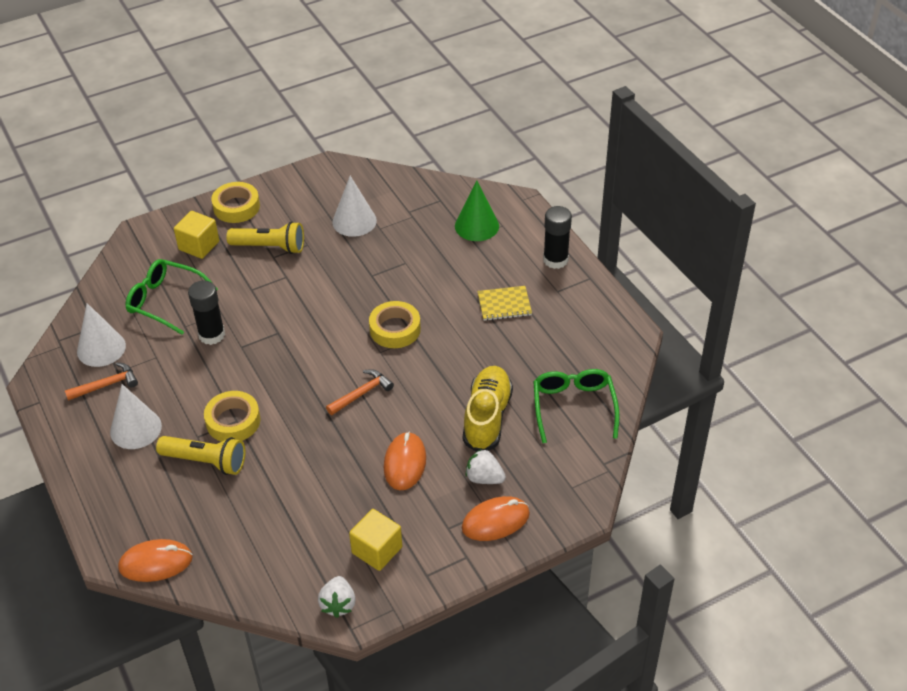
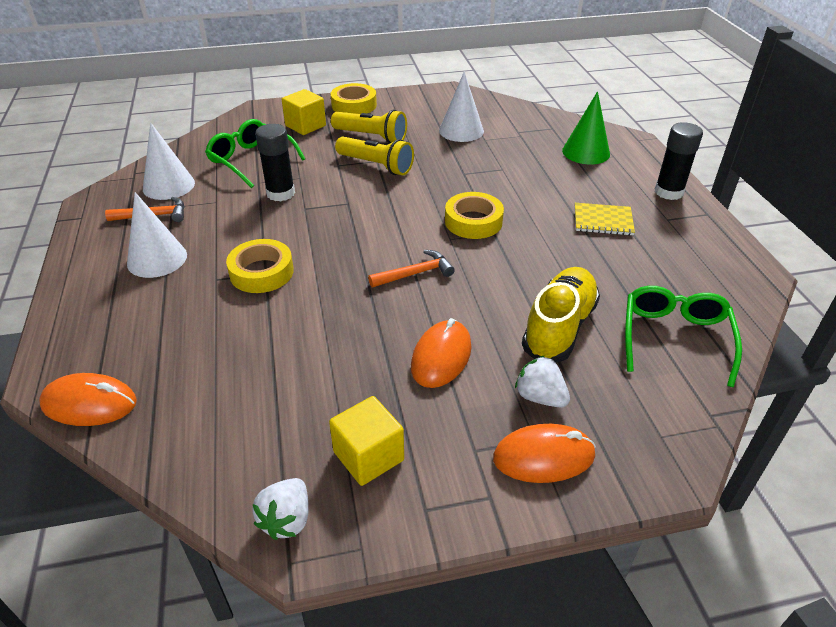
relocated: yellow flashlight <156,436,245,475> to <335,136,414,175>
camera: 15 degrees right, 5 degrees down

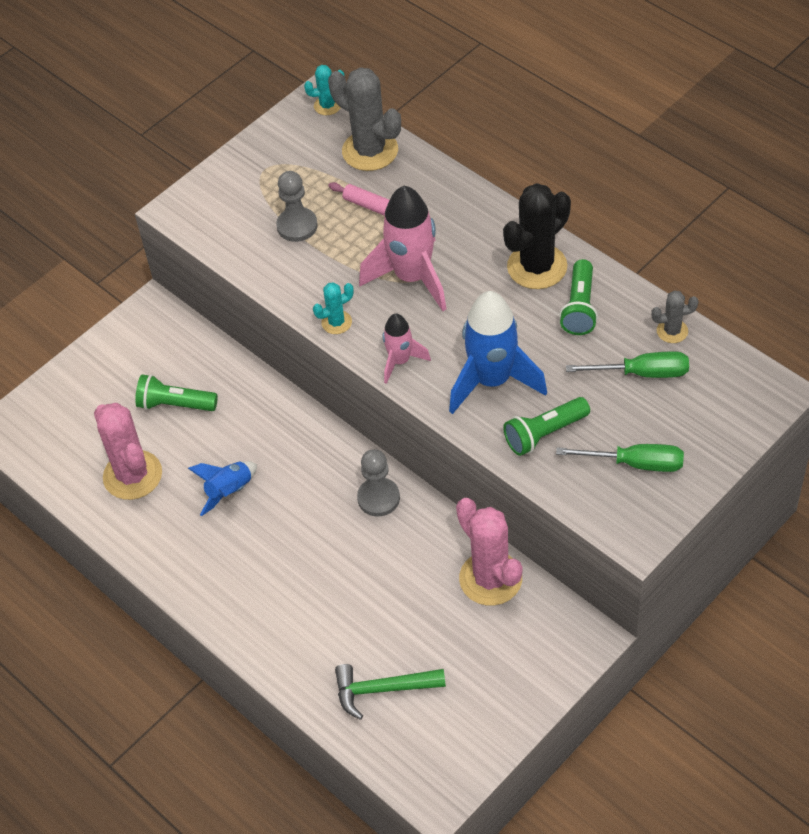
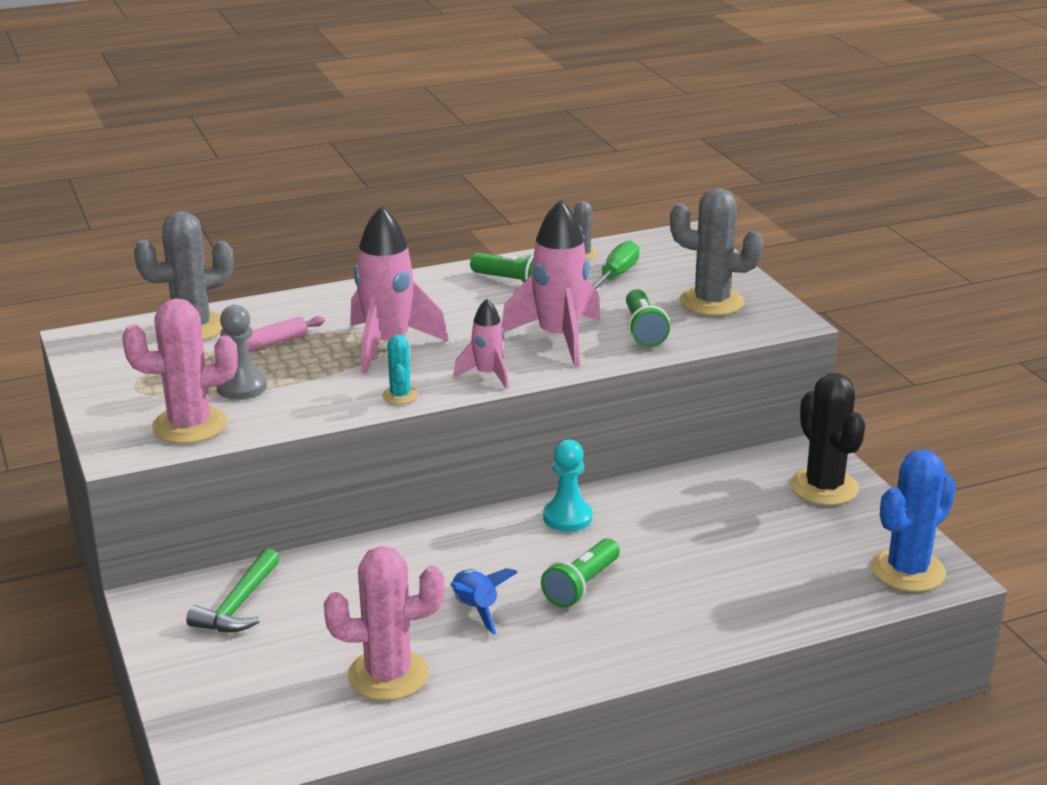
missing: turquoise cactus <304,65,344,115>
appeared: blue cactus <871,450,956,592>
relocated: green flashlight <135,374,218,411> to <541,539,620,608>; green hammer <335,664,446,720> to <186,548,280,632>; pink cactus <456,498,522,606> to <122,298,238,444>; black cactus <503,183,571,289> to <790,373,865,505>
exchanged: green screwdriver <556,444,684,472> to grey cactus <670,188,764,316>
colour: grey pawn <357,449,400,516> to turquoise pawn <543,439,592,532>; blue rocket <449,291,547,414> to pink rocket <501,199,600,367>
camera: 70 degrees left, 25 degrees down

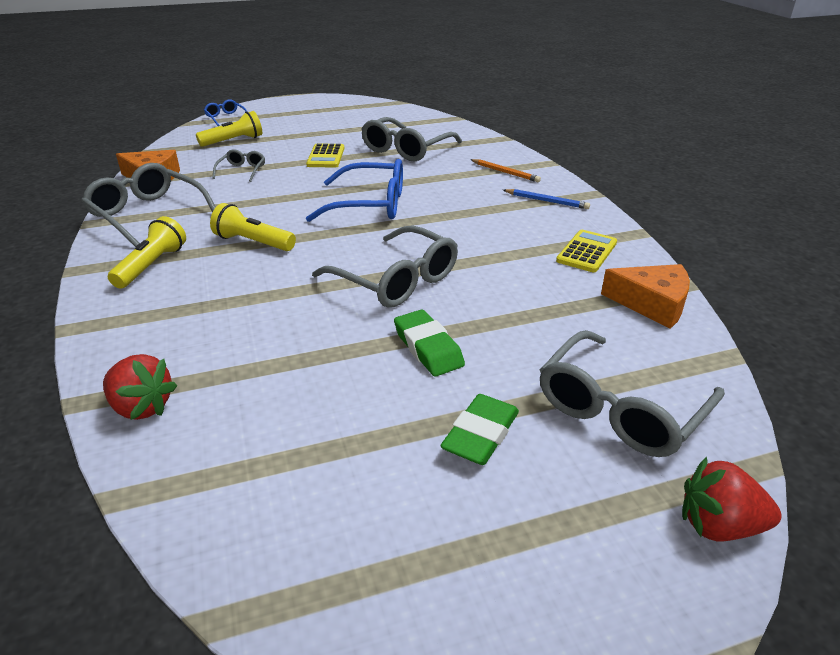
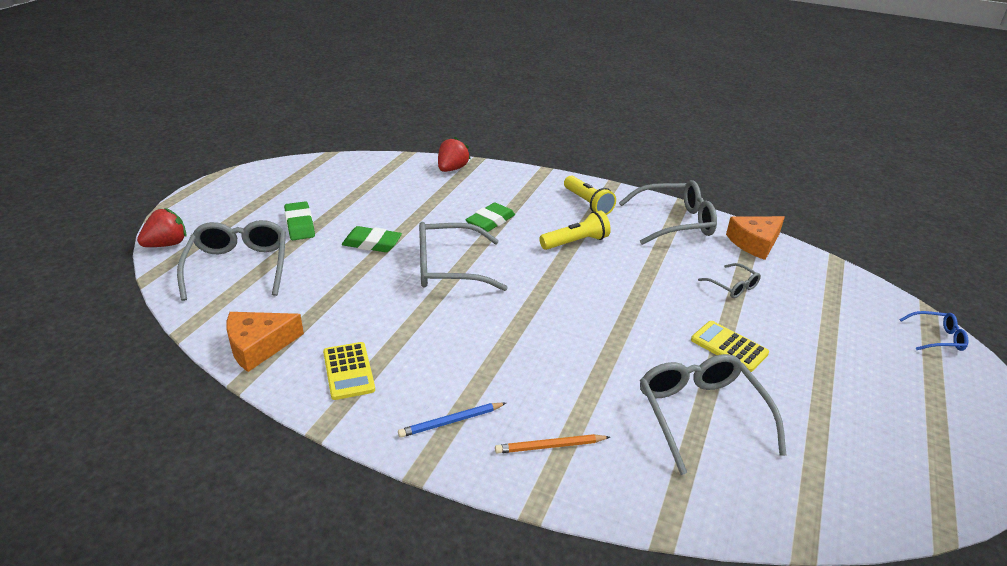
missing: yellow flashlight <196,111,262,147>; blue glasses <306,159,403,222>
appeared: green eraser <466,203,515,232>
spun: red strawberry <103,354,177,420> = <438,137,470,172> 135 degrees clockwise
camera: 130 degrees right, 0 degrees up

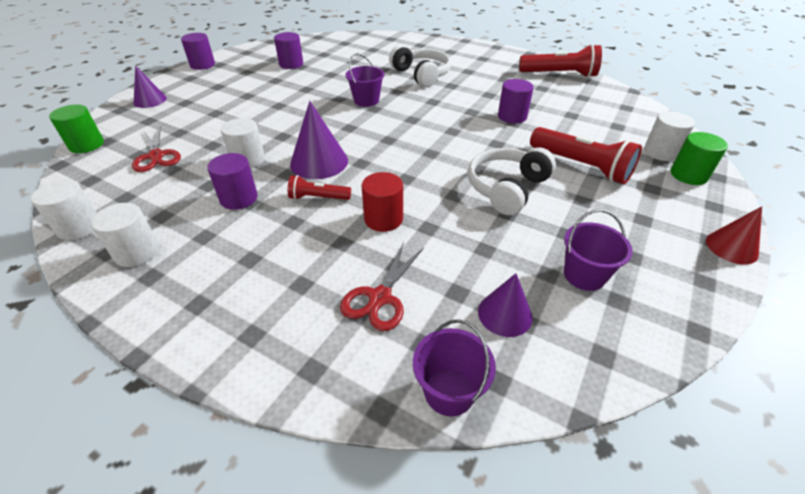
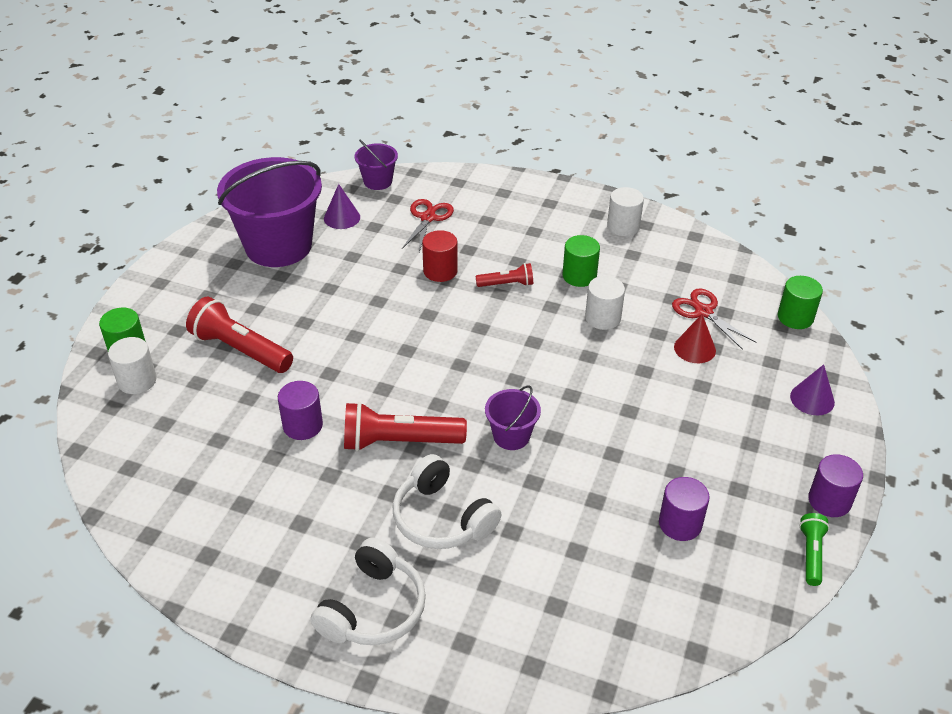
missing: white cylinder <31,180,97,240>; purple cone <290,101,348,179>
appeared: green flashlight <799,513,830,586>
relocated: white headphones <468,147,556,215> to <311,538,426,645>; red flashlight <519,44,602,78> to <344,402,467,451>; red cone <706,206,762,265> to <674,314,716,363>
colour: purple cylinder <207,153,258,210> to green cylinder <562,235,600,287>
size: purple bucket <564,209,633,291> = <217,157,322,267> x2.17
camera: 170 degrees right, 0 degrees up

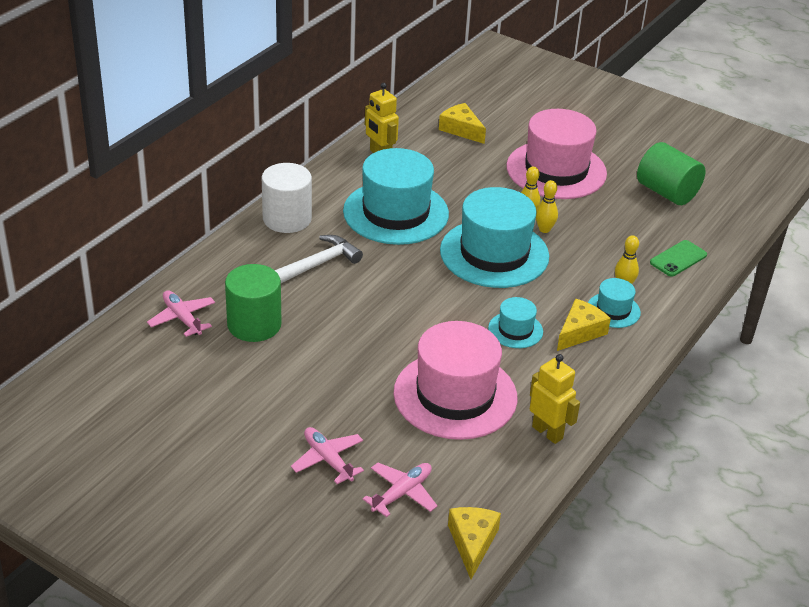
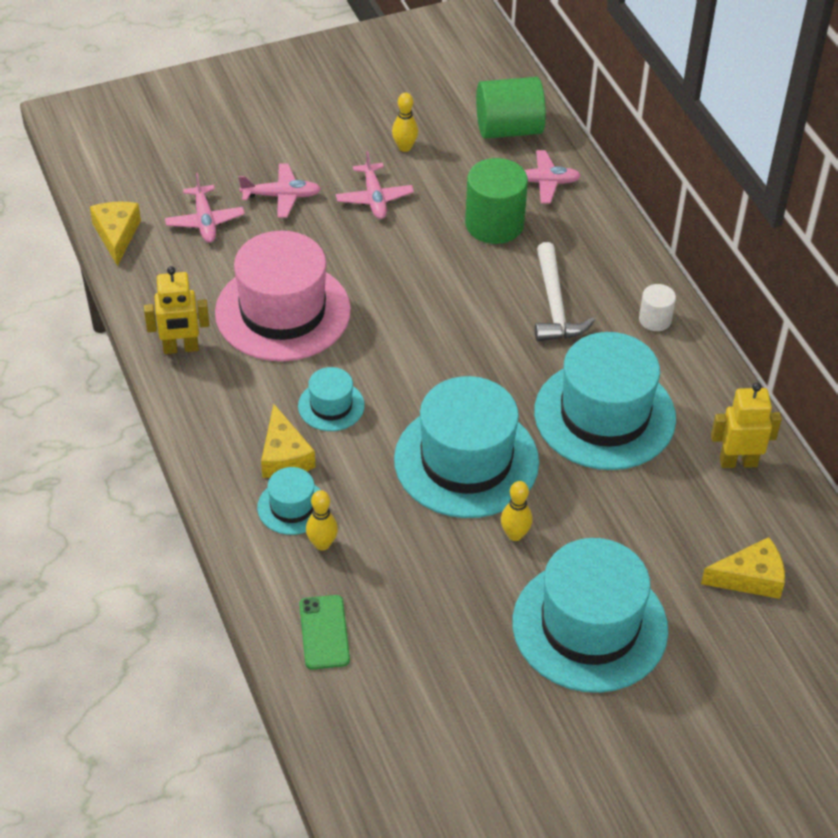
appeared: pink plane <336,150,414,219>
relocated: yellow bowling pin <536,180,558,233> to <392,93,418,152>; green cylinder <637,142,706,205> to <476,77,546,139>
colour: pink hat <506,109,607,199> to turquoise hat <513,538,668,693>
spun: yellow cheese <448,507,501,579> = <90,202,141,266> 135 degrees counterclockwise
size: white cylinder <262,163,312,233> = <639,284,676,331> x0.53
camera: 125 degrees right, 10 degrees up

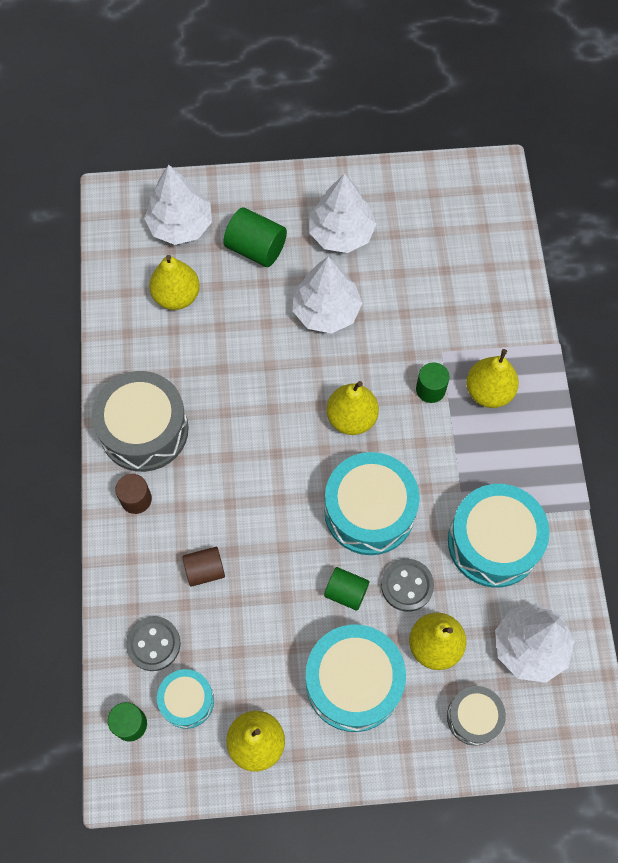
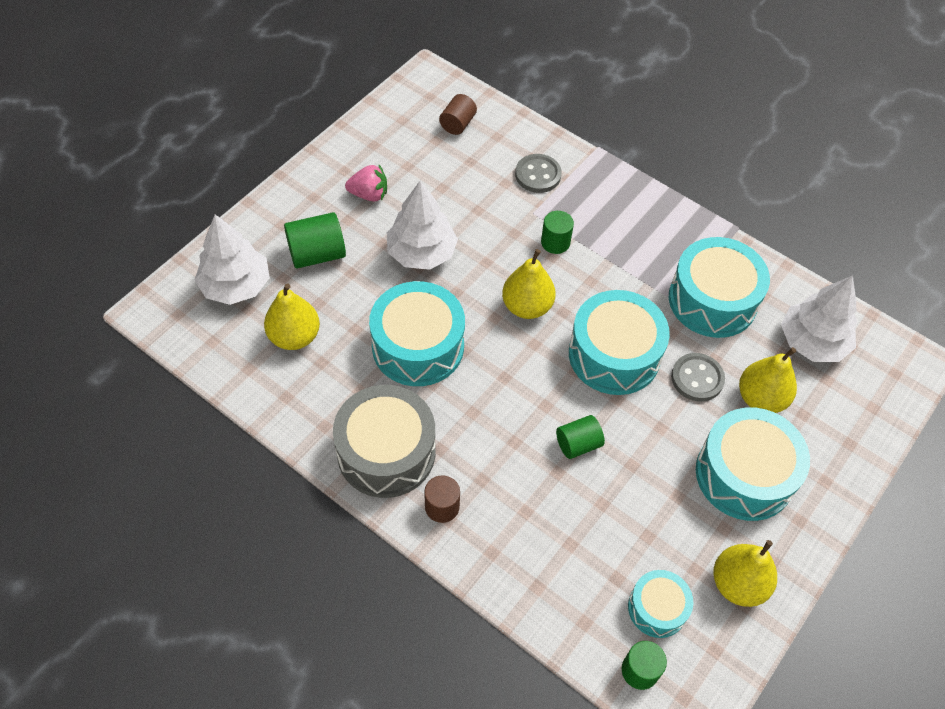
missing: grey drum <447,686,506,746>; yellow pear <466,349,519,408>
appeared: turquoise drum <369,281,465,386>
relocated: grey button <126,616,180,671> to <515,154,562,193>; brown cylinder <183,547,225,587> to <439,94,477,135>; green cylinder <324,567,369,611> to <556,415,605,459>
exchanged: white tree <309,173,376,253> to pink strawberry <345,165,387,202>
camera: 50 degrees left, 10 degrees down

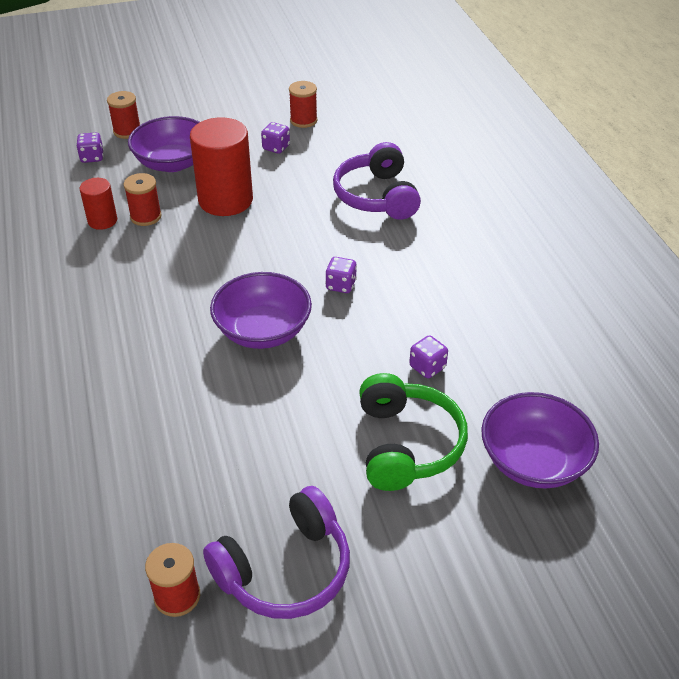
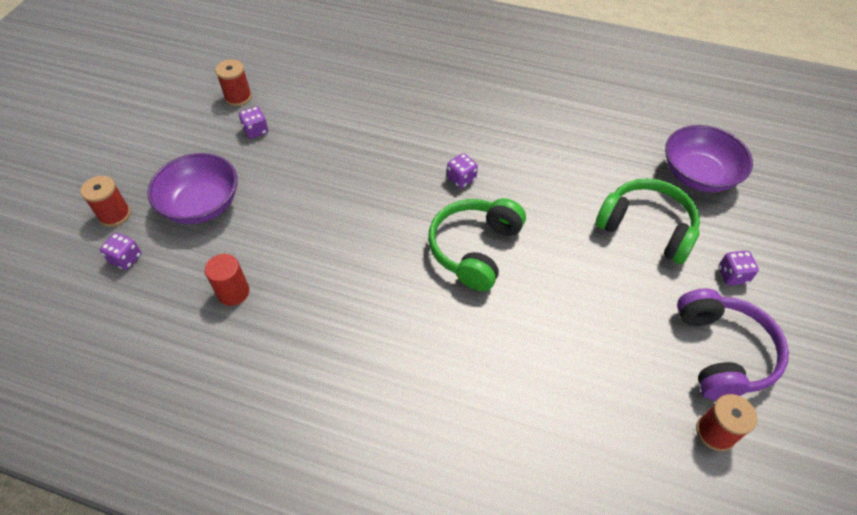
missing: red spool <124,173,162,226>; red cylinder <190,117,253,216>; purple headphones <333,142,421,220>
relocated: purple dice <409,335,448,378> to <718,251,759,285>
exchanged: purple bowl <210,272,312,349> to green headphones <428,198,526,291>
camera: 55 degrees left, 10 degrees up

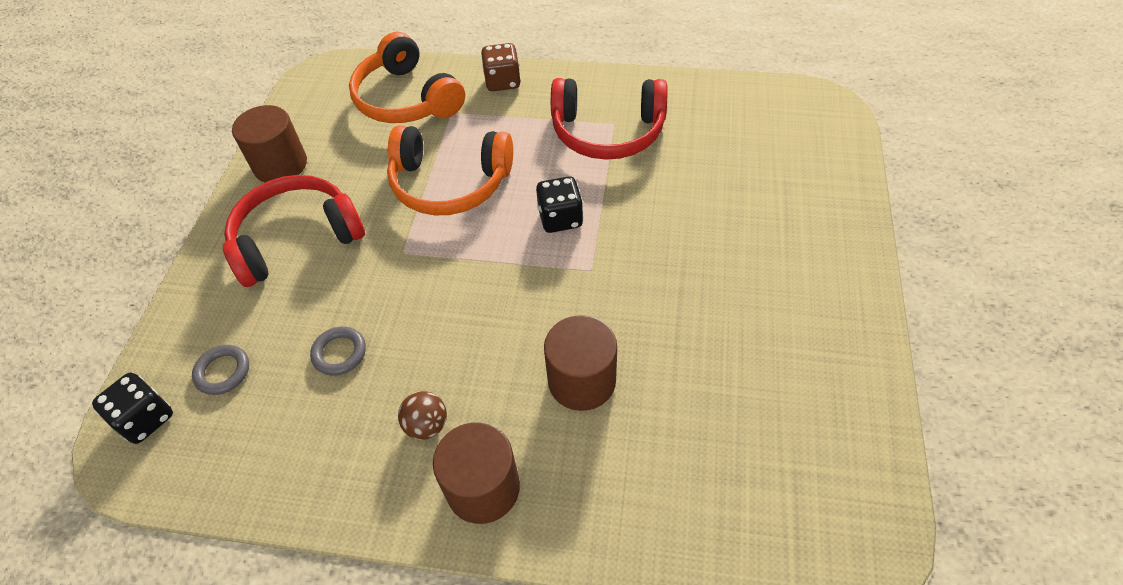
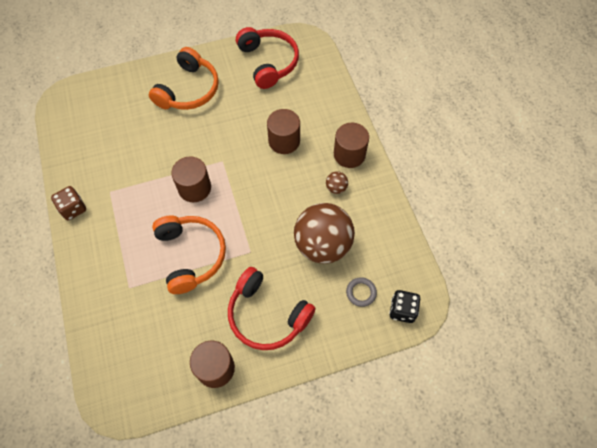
relocated: orange headphones <349,32,465,123> to <149,47,219,110>; brown dice <481,43,521,91> to <51,186,86,220>; red headphones <551,78,668,160> to <236,27,299,89>
exchanged: grey ring <310,326,366,375> to brown ball <294,203,355,264>; black dice <536,176,583,233> to brown cylinder <171,156,211,202>
camera: 120 degrees left, 10 degrees up

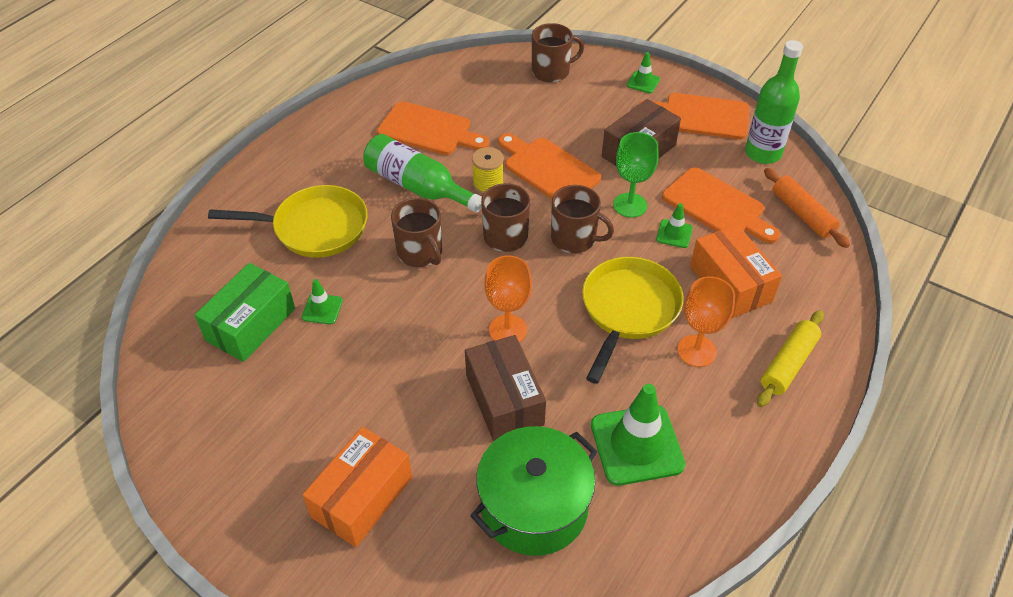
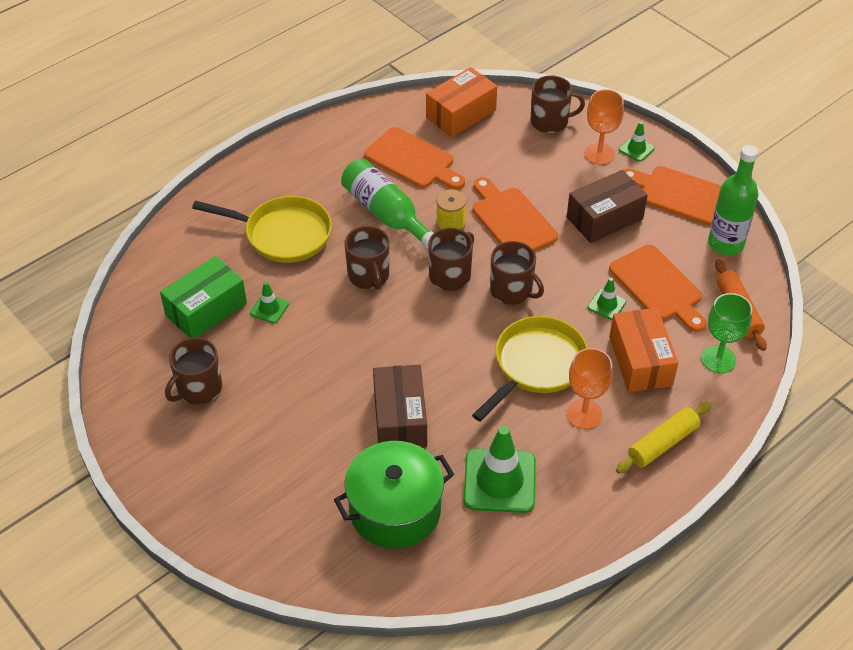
appeared: brown mug <165,337,222,404>
relocated: orange box <302,427,412,547> to <426,67,497,137>; orange goblet <484,256,532,342> to <585,89,624,165>; green goblet <613,132,658,218> to <701,293,752,373>
camera: 15 degrees right, 0 degrees up

